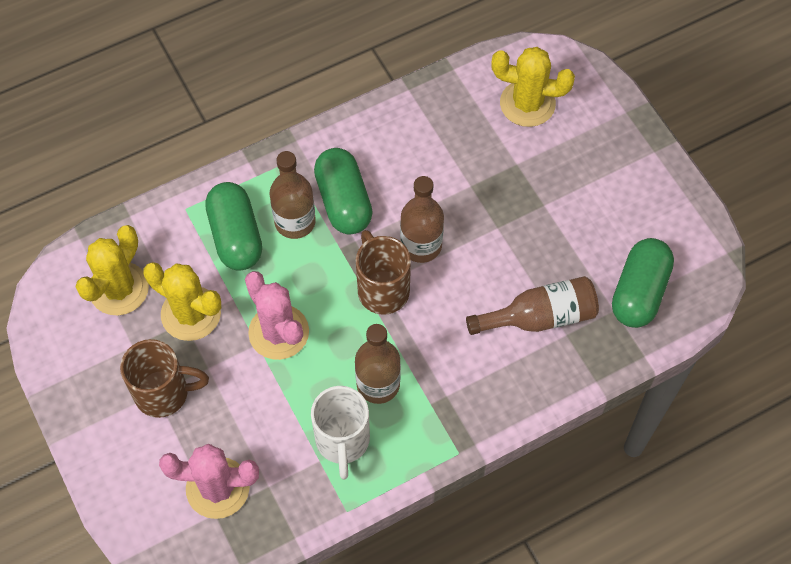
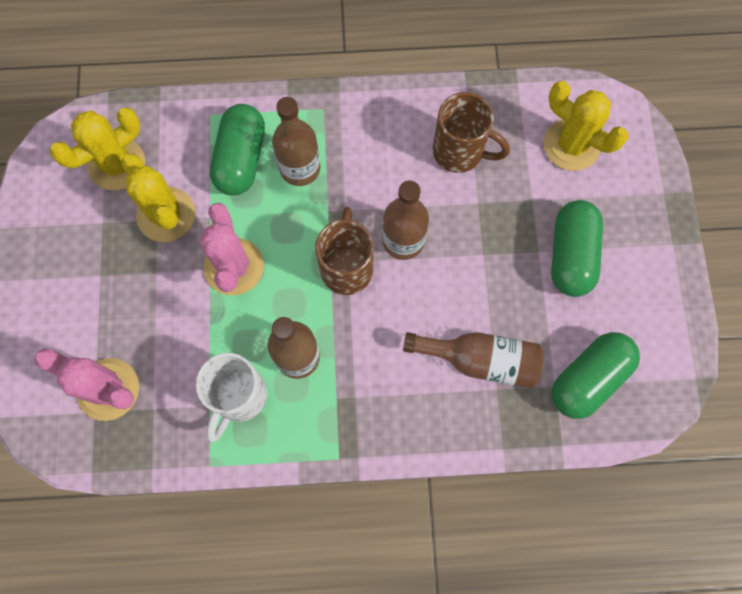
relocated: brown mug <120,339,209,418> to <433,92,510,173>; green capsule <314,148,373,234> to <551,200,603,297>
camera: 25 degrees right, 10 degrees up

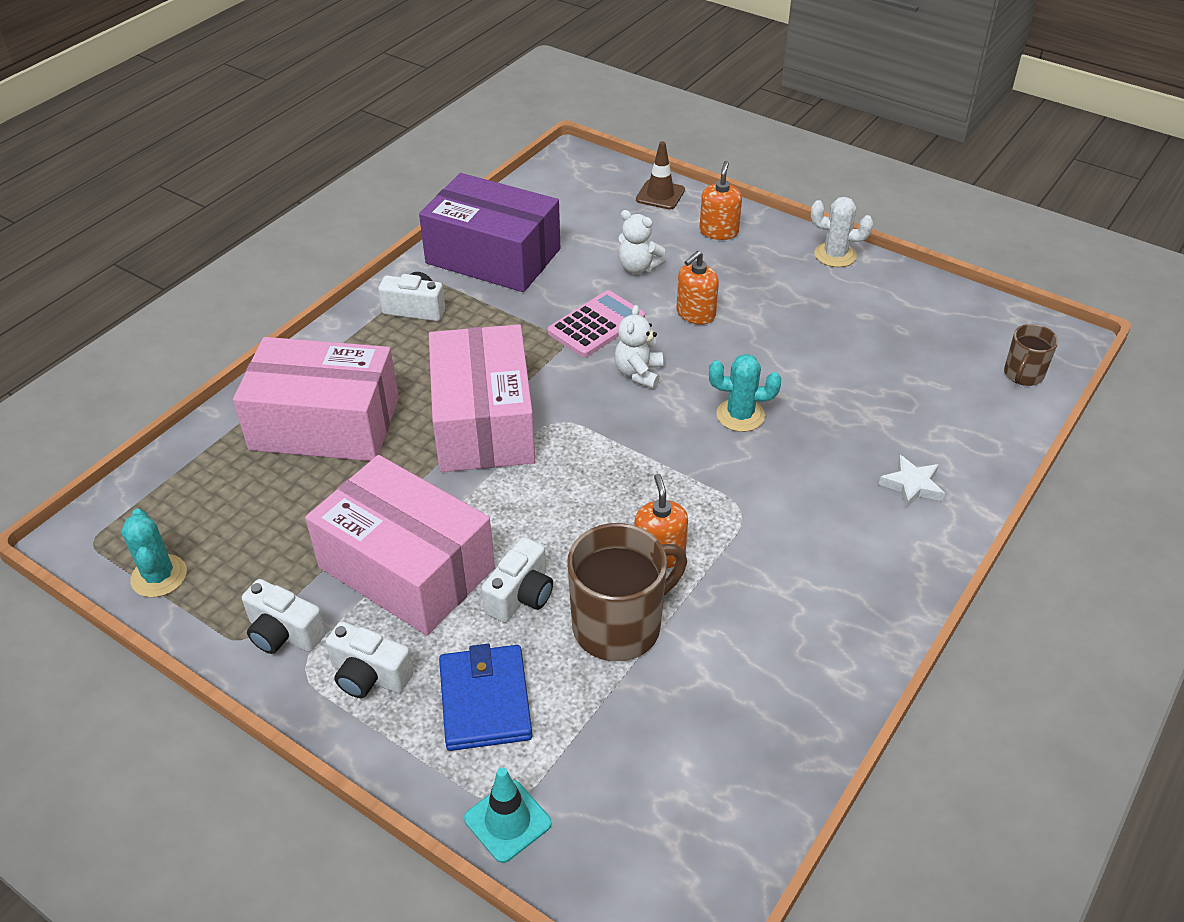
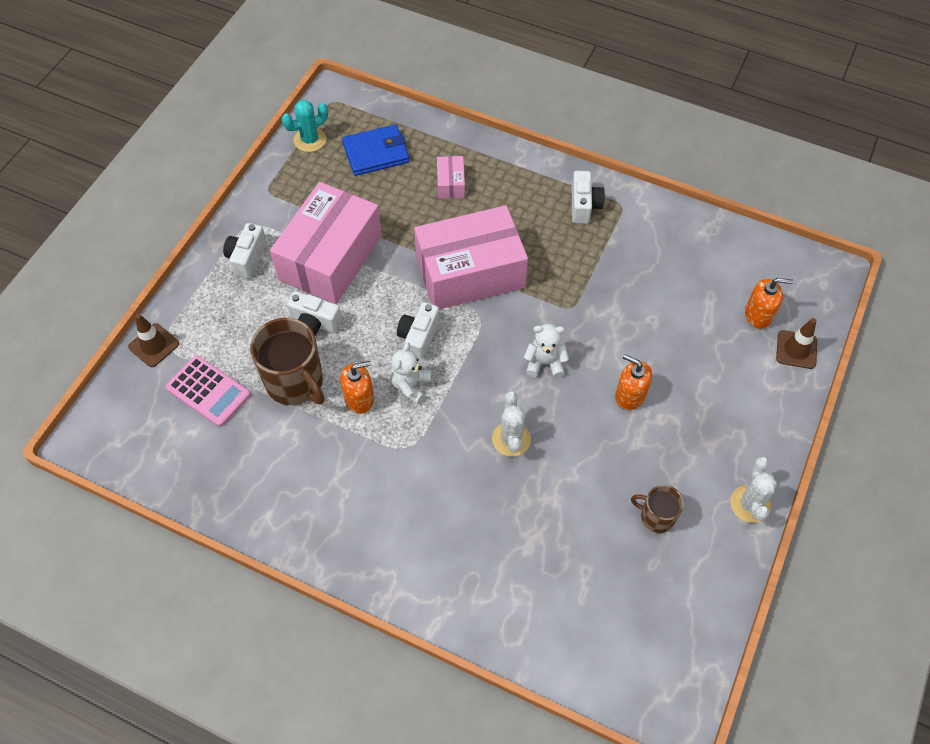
missing: purple box <419,173,560,292>; white star <878,455,945,508>
relocated: white camera <242,579,326,654> to <397,302,440,358>; blue wallet <439,644,532,751> to <342,124,409,176>; pink calculator <548,290,645,357> to <166,355,251,427>; white teddy bear <619,210,666,274> to <390,342,432,404>; orange soap dispenser <700,161,742,240> to <745,278,793,329>; brown mug <1004,324,1058,386> to <631,485,684,533>
colour: turquoise traffic cone <464,767,552,863> to brown traffic cone <128,314,179,367>; turquoise cactus <709,354,781,432> to white cactus <492,391,531,457>
size: pink box <233,337,399,461> = <437,156,465,199> x0.42
camera: 80 degrees right, 15 degrees up

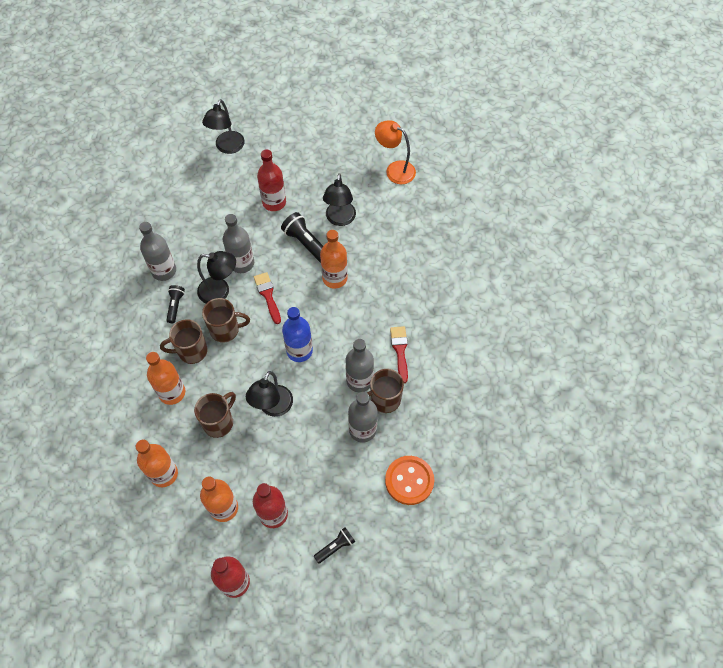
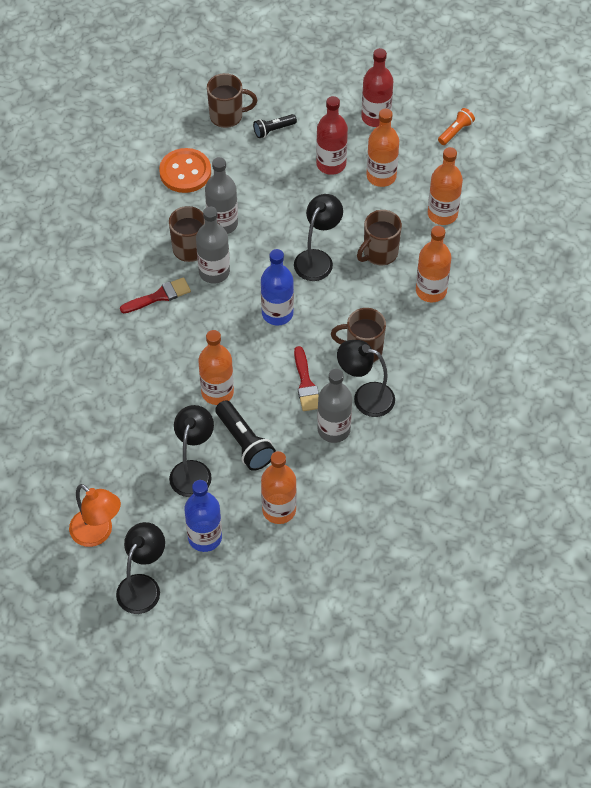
missing: grey bottle <139,222,176,281>; black flashlight <166,285,185,323>
appeared: blue bottle <184,480,222,552>; orange flashlight <438,108,475,145>
relocated: brown mug <160,319,208,364> to <207,73,257,128>; black lamp <202,99,245,154> to <116,522,165,614>
colour: red bottle <257,149,286,211> to orange bottle <261,451,297,524>
spun: red brush <390,326,408,383> = <120,277,191,313> 120 degrees counterclockwise
camera: 170 degrees left, 5 degrees down

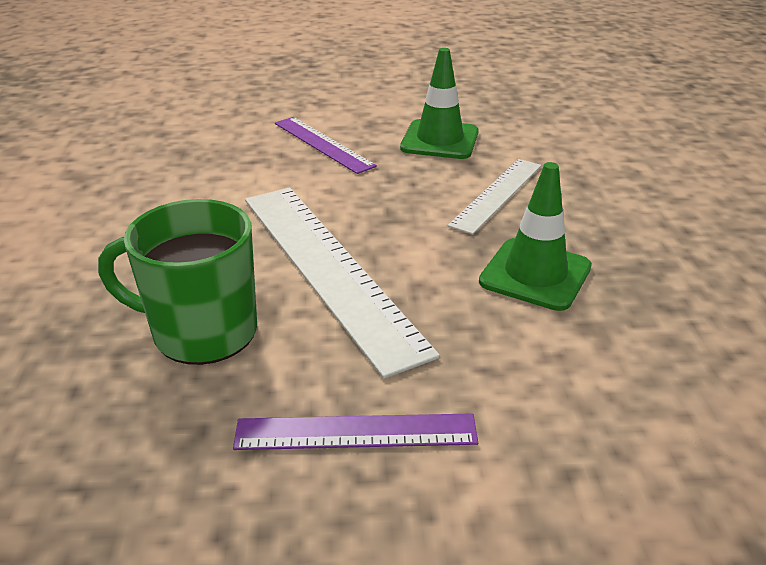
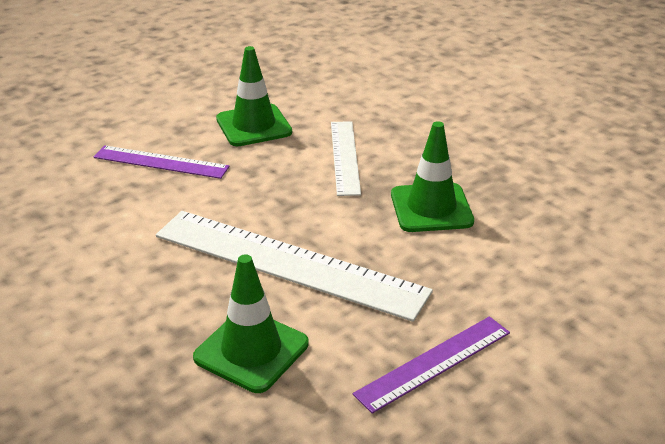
exchanged: green mug <98,199,257,365> to green traffic cone <193,254,309,393>
camera: 35 degrees left, 0 degrees up

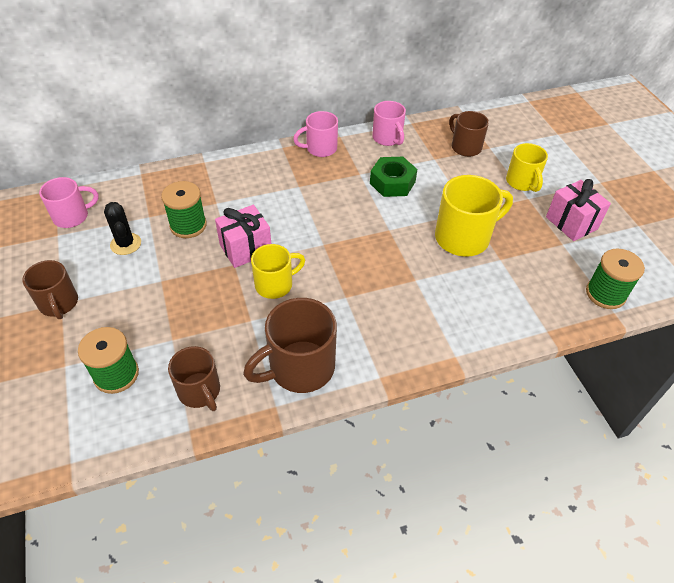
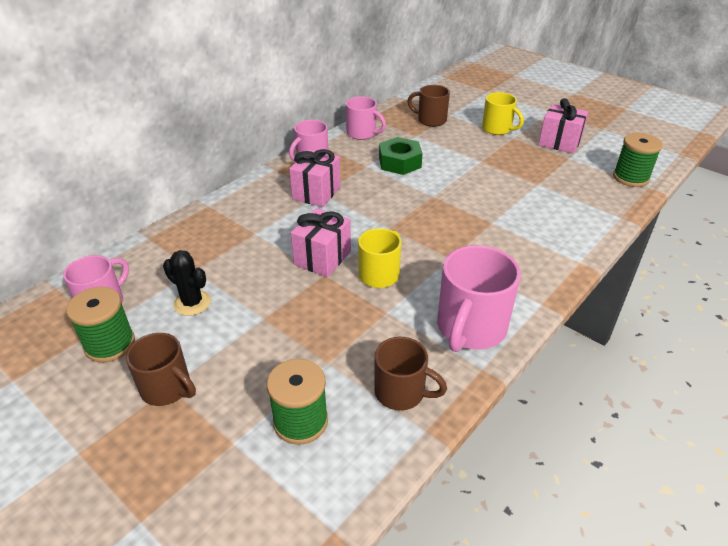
missing: yellow mug <435,175,513,257>
appeared: pink gift <289,149,341,207>
relocated: green spool <161,181,207,238> to <66,287,135,363>
colour: brown mug <243,298,337,393> to pink mug <437,245,521,352>
camera: 30 degrees left, 10 degrees down

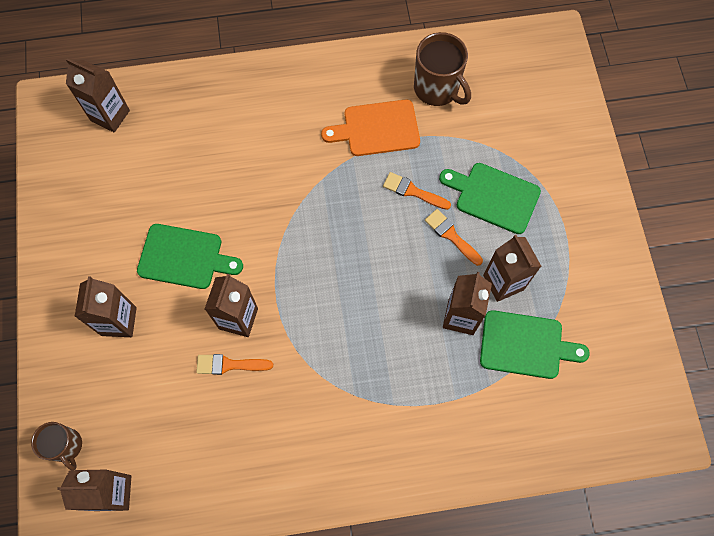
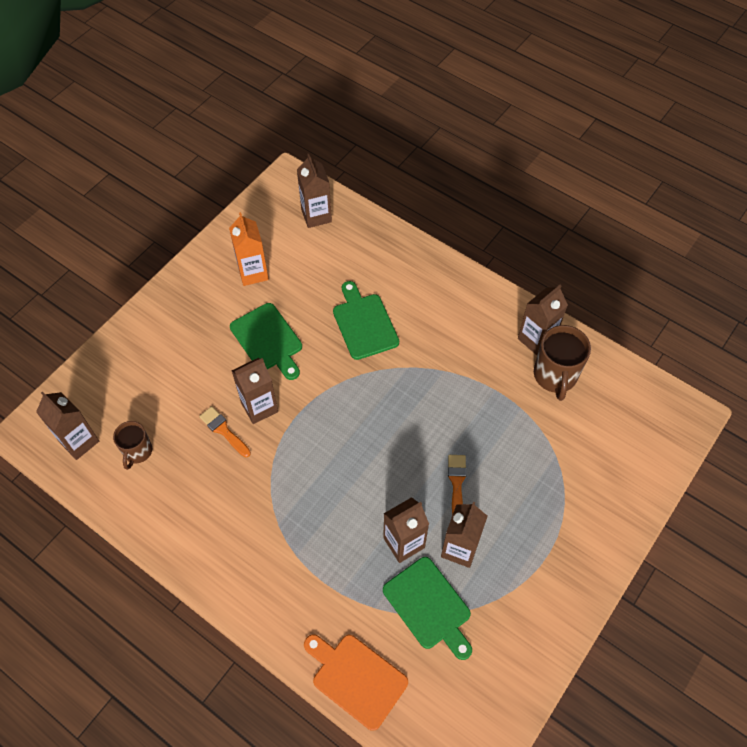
missing: orange brush <383,172,451,210>
appeared: orange carton <229,212,269,286>
relocated: brown mug <31,422,82,470> to <113,421,152,470>; brown carton <74,276,137,337> to <518,285,568,355>; orange cutting board <321,99,420,156> to <304,634,408,731>; green cutting board <439,163,541,234> to <333,281,399,360>
camera: 45 degrees right, 10 degrees down

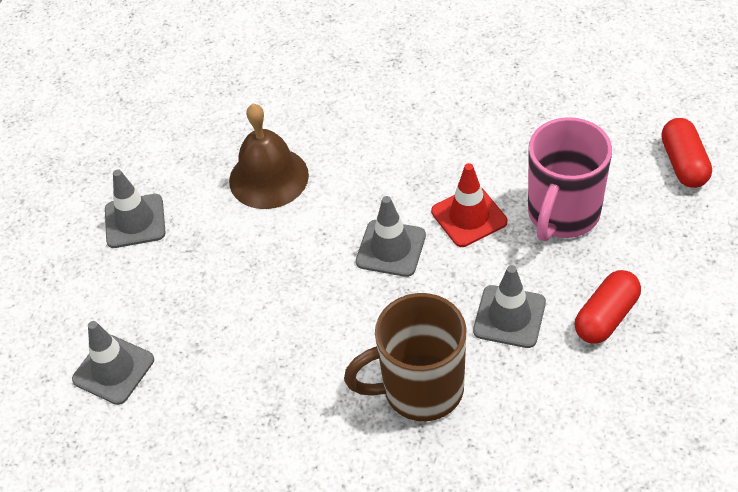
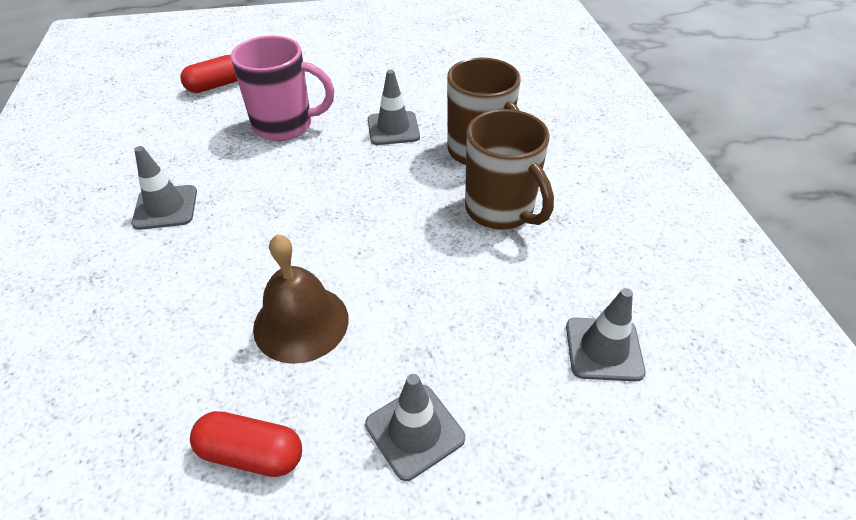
missing: red traffic cone <431,163,507,247>
appeared: brown mug <465,109,554,230>
relocated: grey traffic cone <356,196,426,277> to <132,146,197,230>; red capsule <575,270,641,344> to <190,411,302,477>
camera: 120 degrees left, 5 degrees down

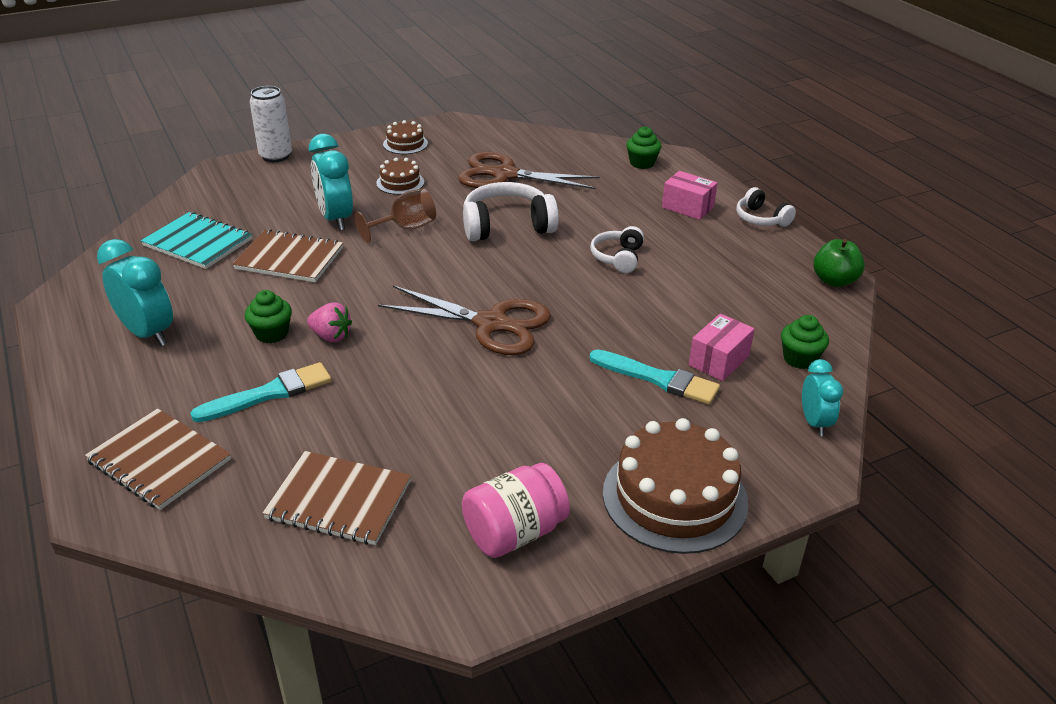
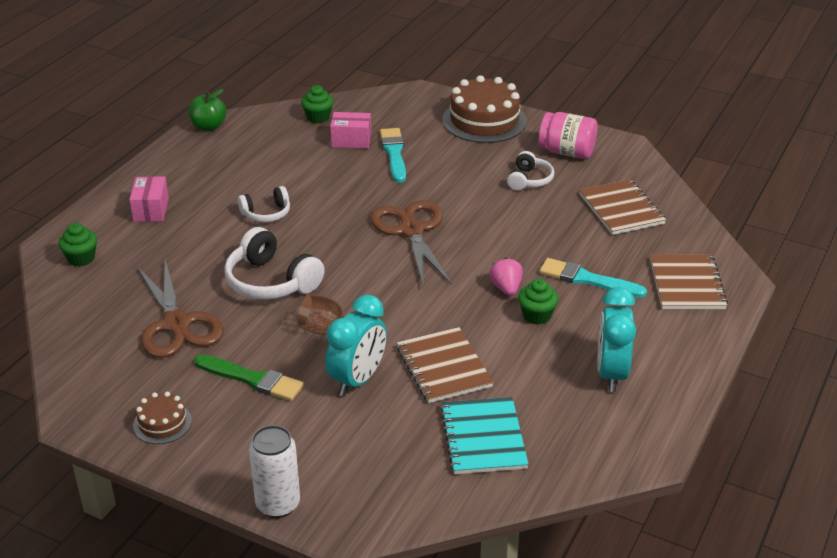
missing: turquoise clock <802,359,843,436>
relocated: white headphones <736,187,796,227> to <507,151,554,191>
exchanged: brown cake <376,158,424,195> to green brush <194,354,304,401>
camera: 125 degrees left, 0 degrees up

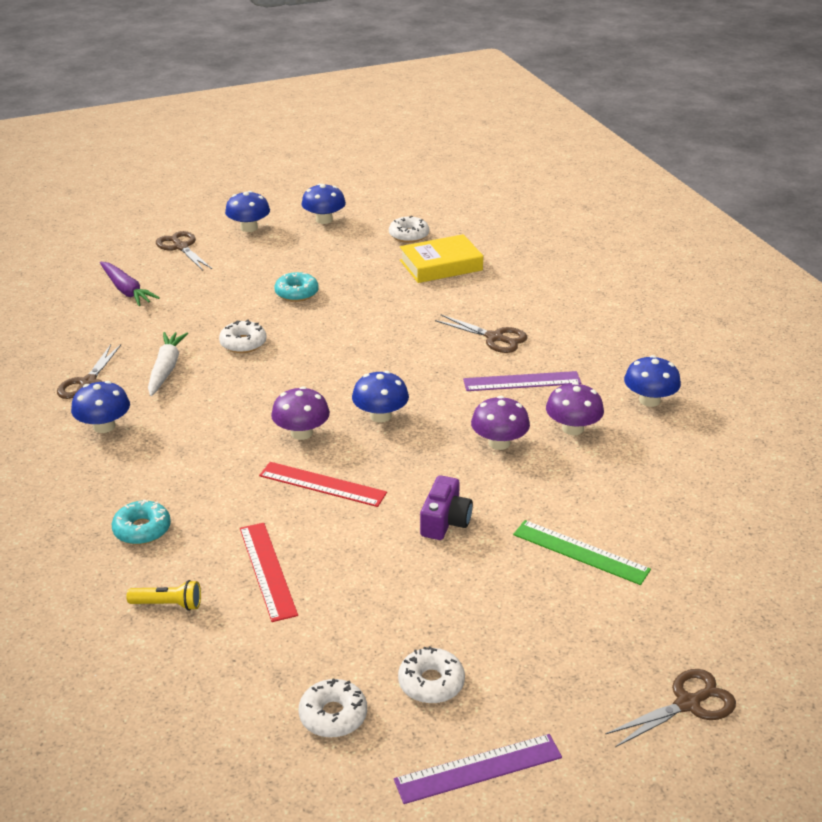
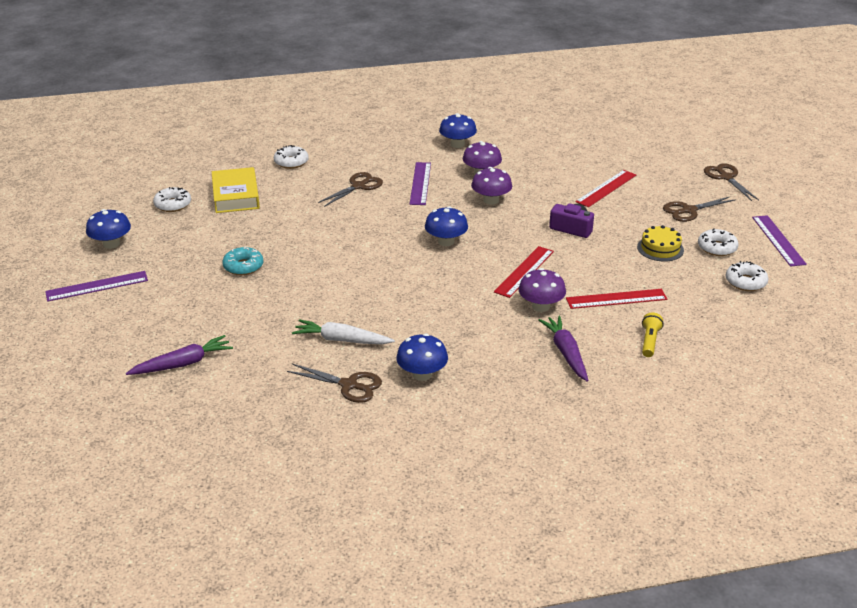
appeared: yellow cake <637,225,684,262>
relocated: brown scissors <156,231,212,271> to <663,197,736,222>; white donut <219,320,267,353> to <274,145,309,169>; purple mushroom <271,386,330,440> to <518,268,566,312>
exchanged: turquoise donut <112,499,171,545> to purple carrot <538,316,589,382>; blue mushroom <225,191,270,232> to purple ruler <45,271,148,302>
colour: green ruler <513,520,651,585> to red ruler <575,170,636,207>
camera: 80 degrees left, 0 degrees up

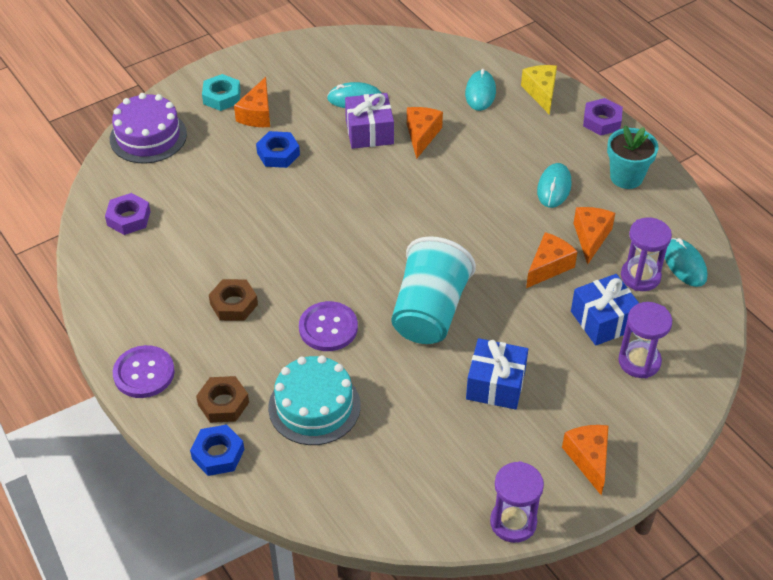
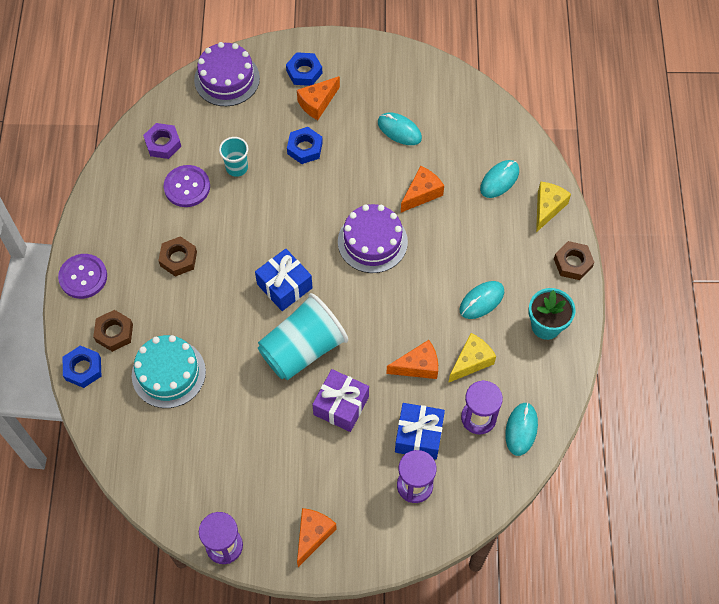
appeared: turquoise cup <219,137,248,177>; purple cake <338,204,408,273>
relocated: purple button <299,301,358,351> to <164,165,210,207>; purple gift <345,93,394,149> to <312,369,369,432>; blue gift <466,338,528,410> to <255,249,313,311>
colour: turquoise nut <202,74,241,111> to blue nut <286,52,323,86>; orange cheese <573,207,615,264> to yellow cheese <448,333,496,383>; purple nut <583,98,623,135> to brown nut <554,241,595,280>
camera: 35 degrees right, 15 degrees up

